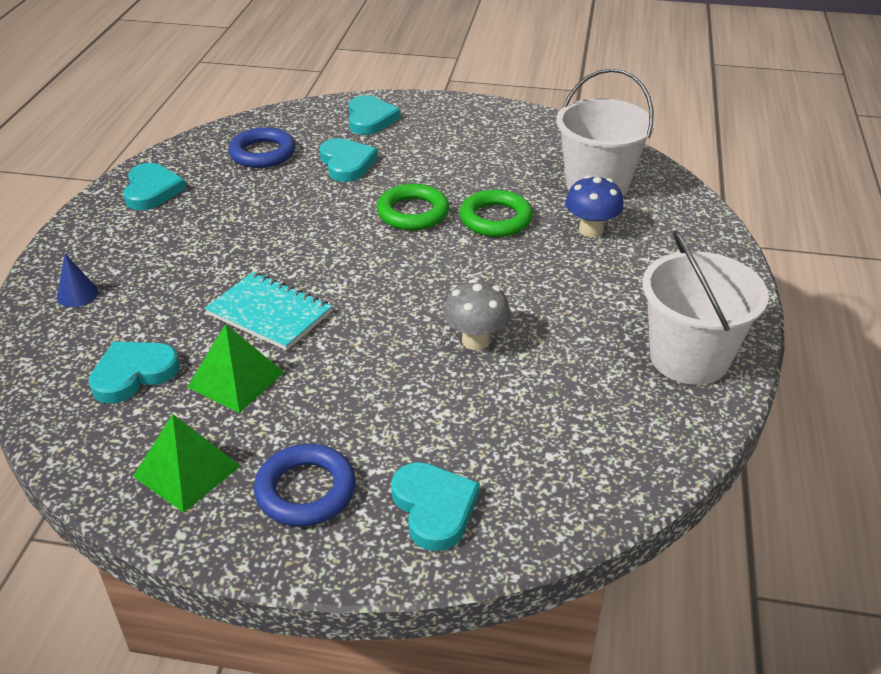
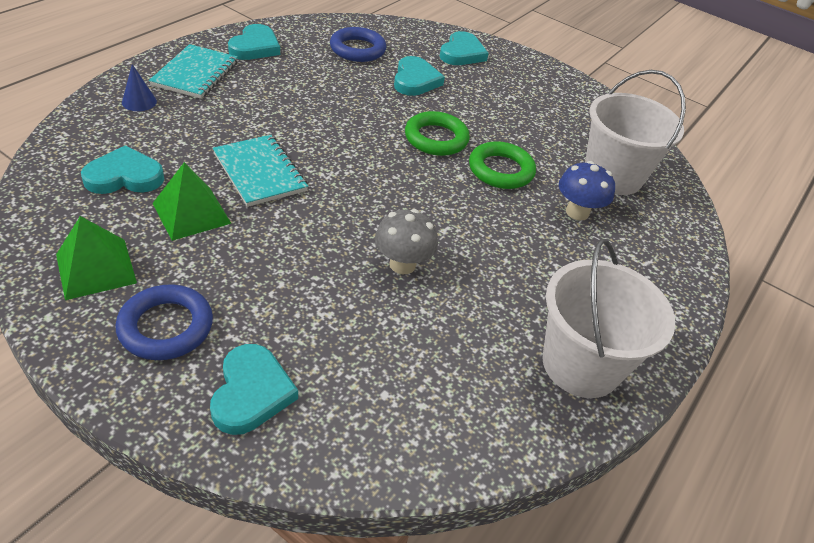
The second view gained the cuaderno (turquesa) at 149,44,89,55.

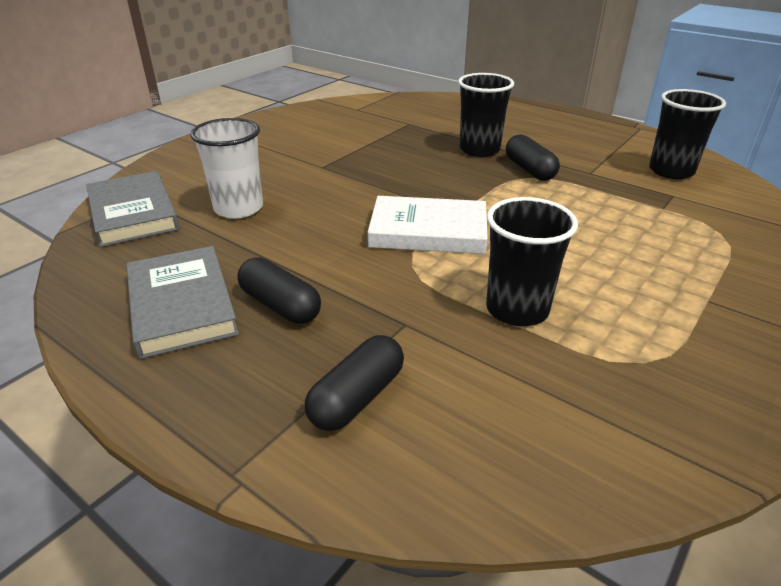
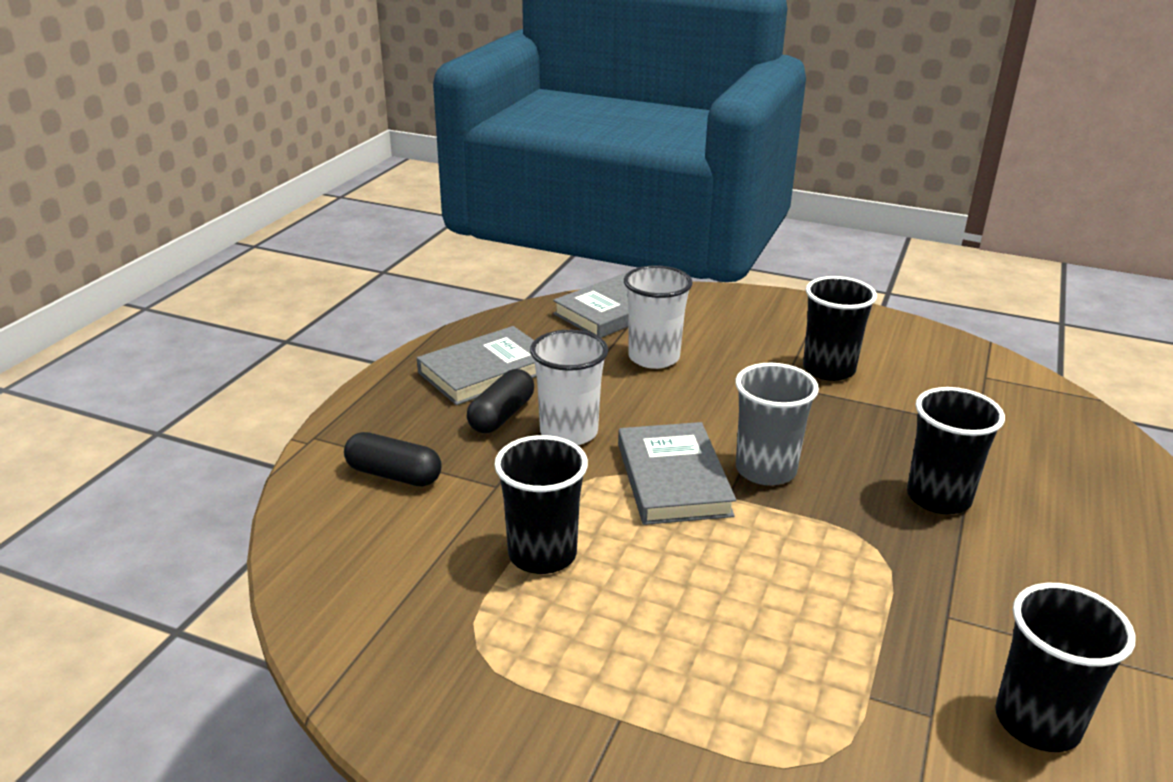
The second view lost the cápsula (negro) at 506,135,54,46. The second view gained the vaso (blanco) at 530,330,78,115. The second view gained the vaso (gris) at 735,363,84,123. The second view gained the vaso (negro) at 803,276,74,105. What was the libro (blanco) at 368,196,120,58 turned into the libro (gris) at 618,422,118,103.

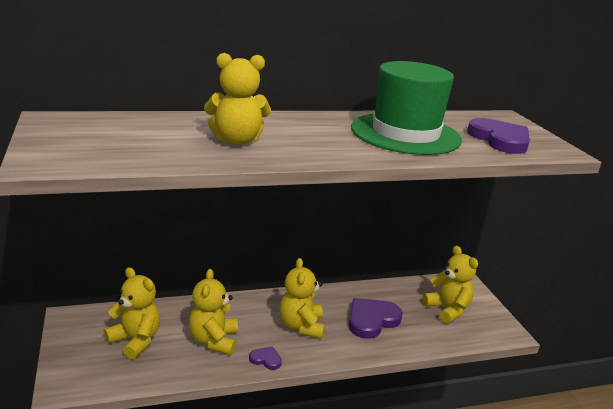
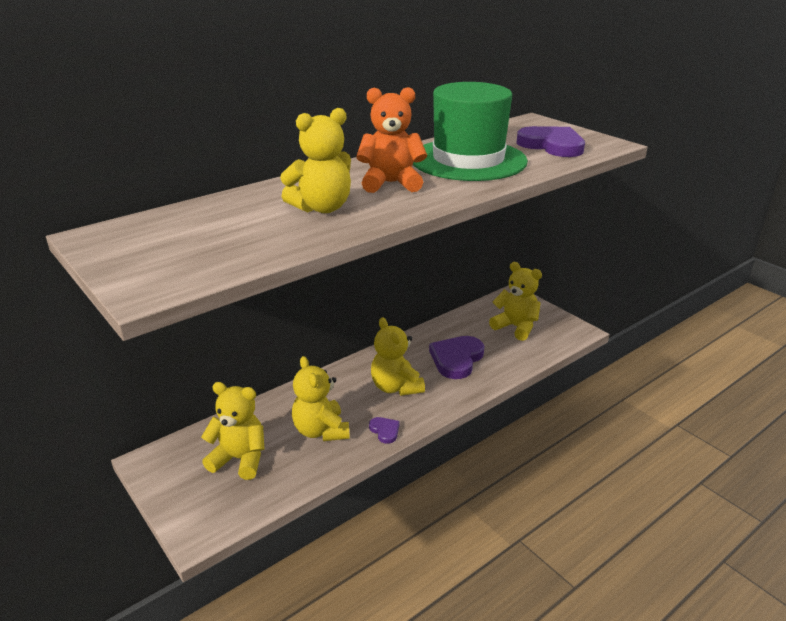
The second view gained the osito (naranja) at 356,87,71,106. The corazón (morado) at 249,346,33,24 ended up facing another way, 60 degrees clockwise from before.

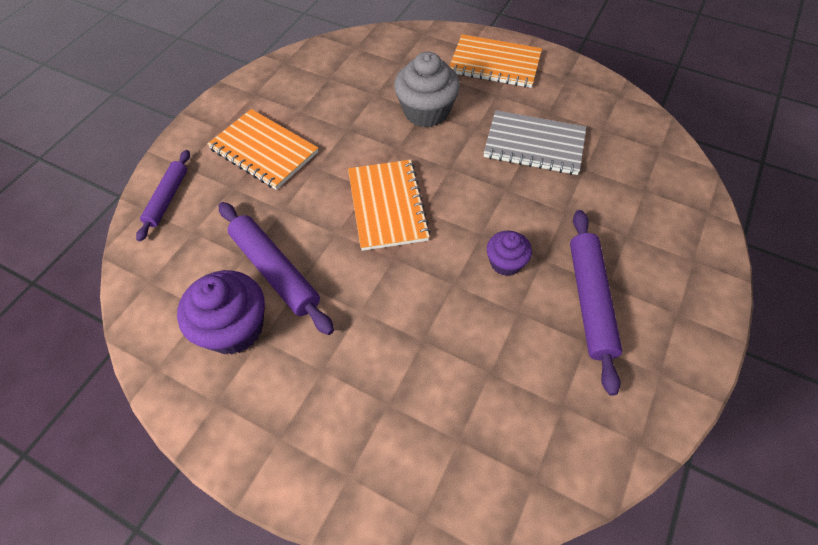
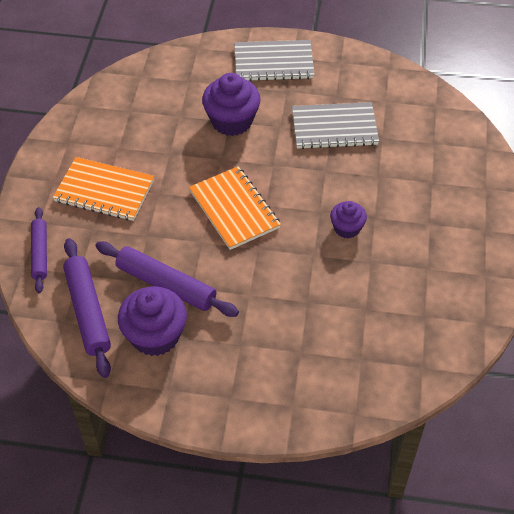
The rodillo (morado) ended up elsewhere, having gone from 570,210,52,186 to 63,238,48,140. What was the magdalena (gris) at 394,51,66,77 turned into the magdalena (morado) at 202,73,59,63. What was the cuaderno (naranja) at 449,34,93,54 turned into the cuaderno (gris) at 234,40,81,41.

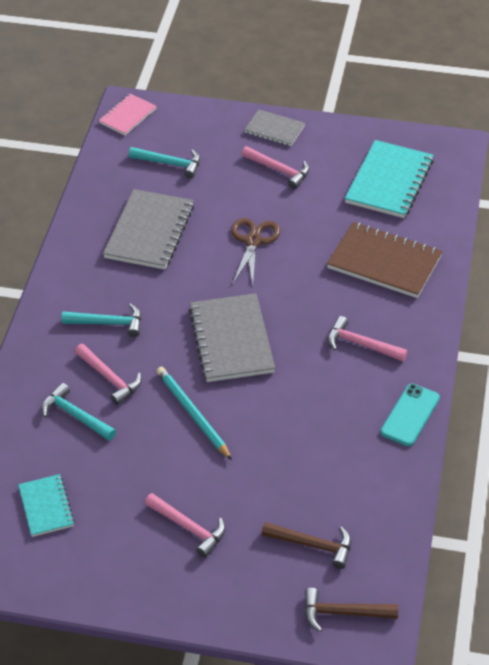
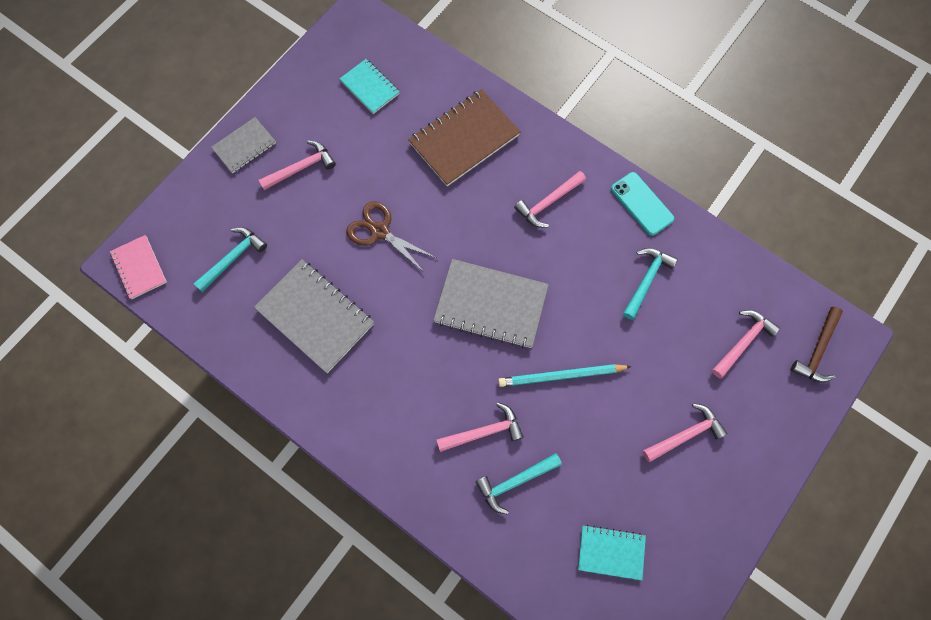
The martillo (turquesa) ended up elsewhere, having gone from 61,303,80,34 to 623,248,55,72. What was the martillo (marrón) at 262,522,89,47 turned into the martillo (rosa) at 712,310,68,69. The size of the cuaderno (turquesa) at 345,140,89,78 changed by a factor of 0.57.

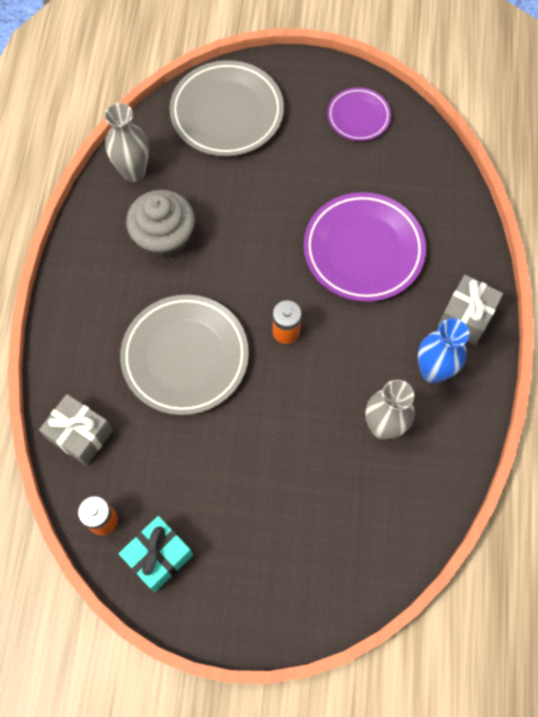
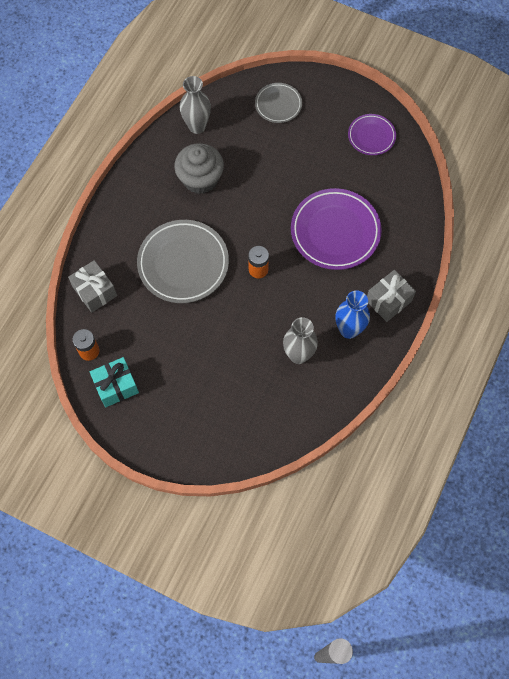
The size of the plato (gris) at 170,60,114,96 changed by a factor of 0.56.

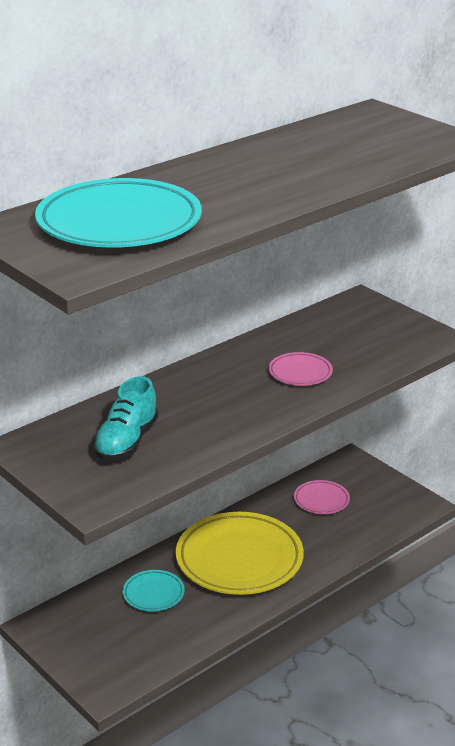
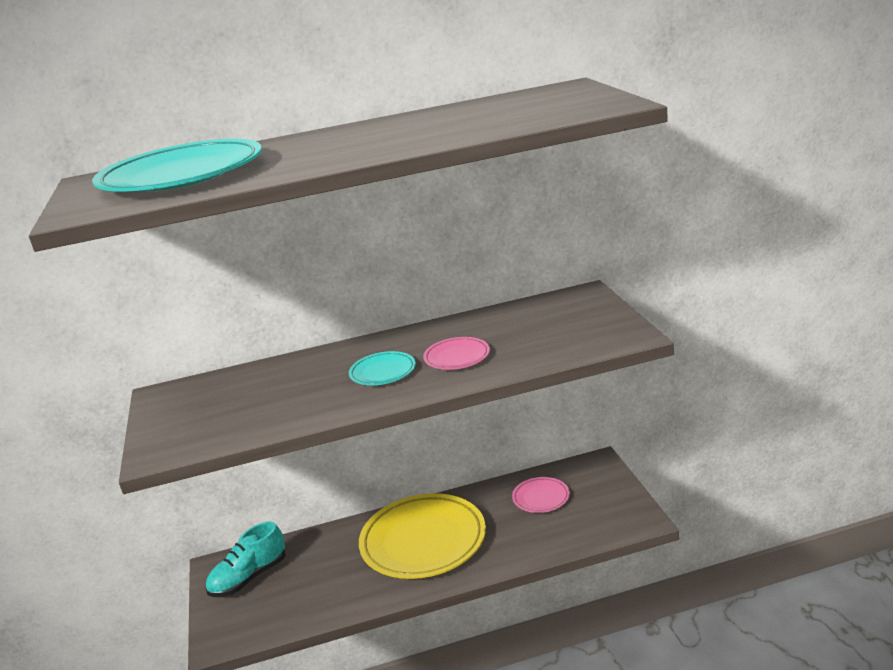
The zapato (turquesa) ended up elsewhere, having gone from 93,376,65,84 to 205,522,81,75. The plato (turquesa) ended up elsewhere, having gone from 123,570,62,42 to 349,351,67,34.

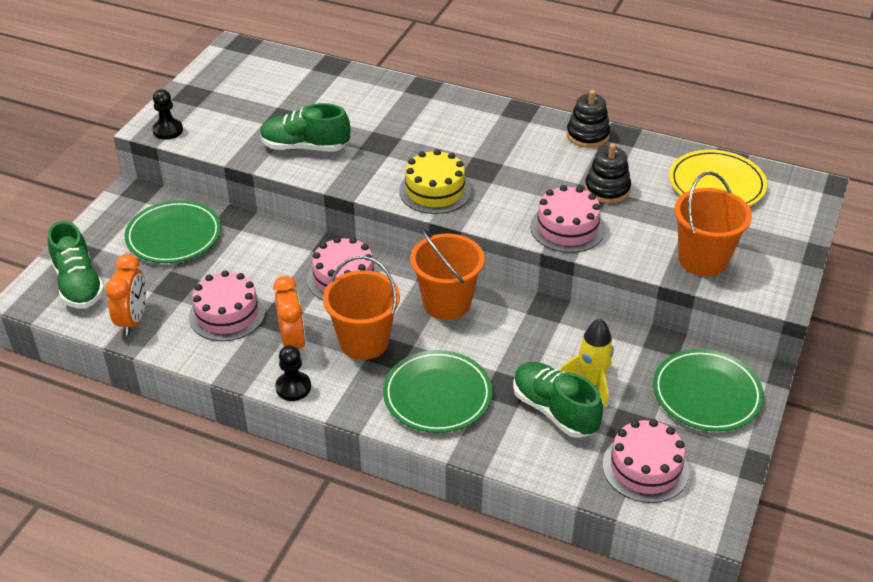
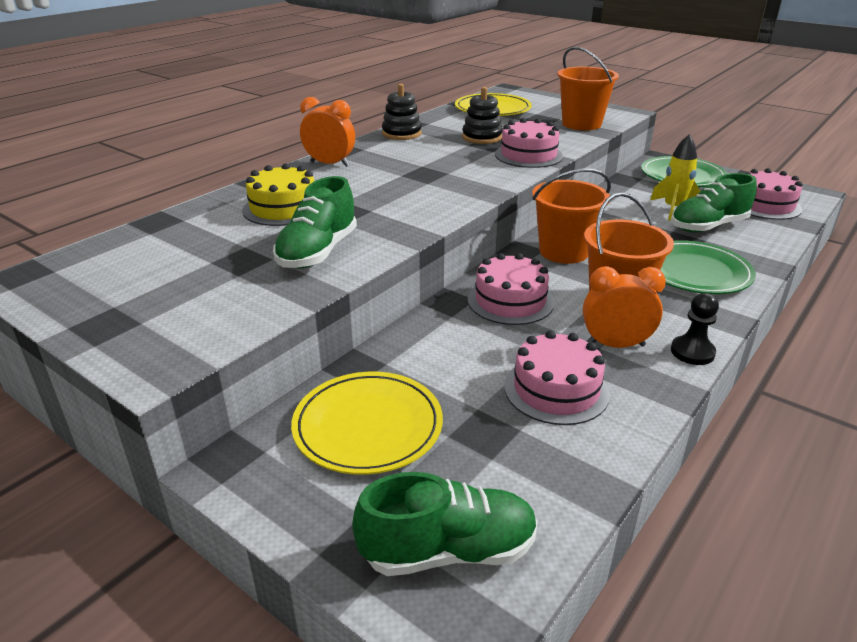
The second view lost the peón (negro) at 152,89,31,51. The despertador (naranja) ended up elsewhere, having gone from 105,254,41,82 to 300,97,55,70. The tarta (amarillo) ended up elsewhere, having gone from 399,149,72,65 to 242,163,72,63. What was the plato (verde) at 124,200,97,63 turned into the plato (amarillo) at 291,372,152,103.

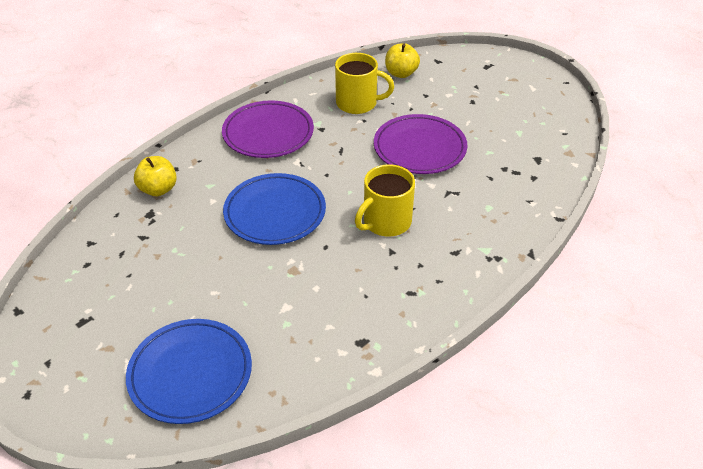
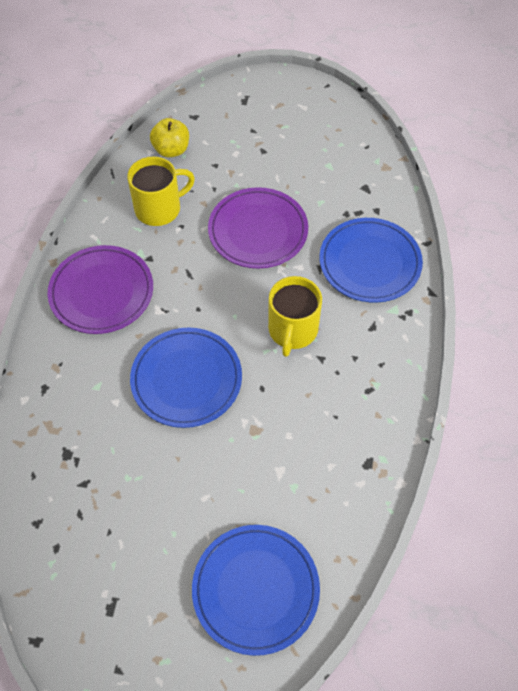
The second view lost the manzana (amarillo) at 134,156,43,40. The second view gained the plato (azul) at 320,218,103,85.

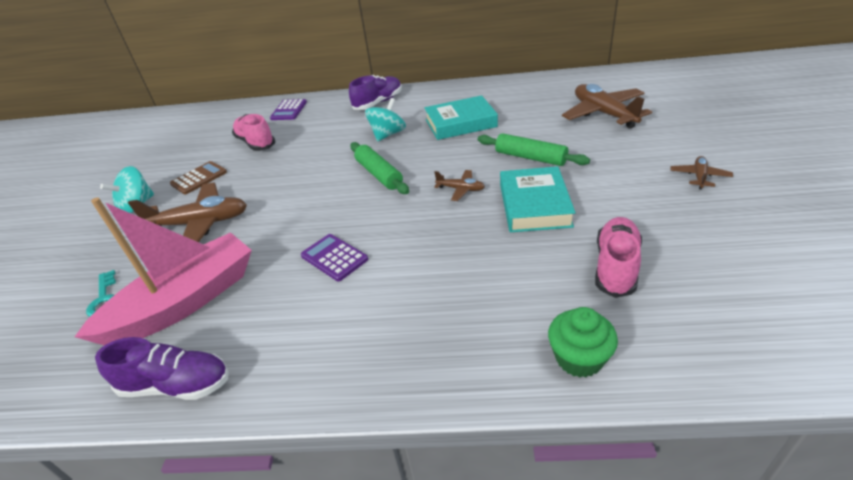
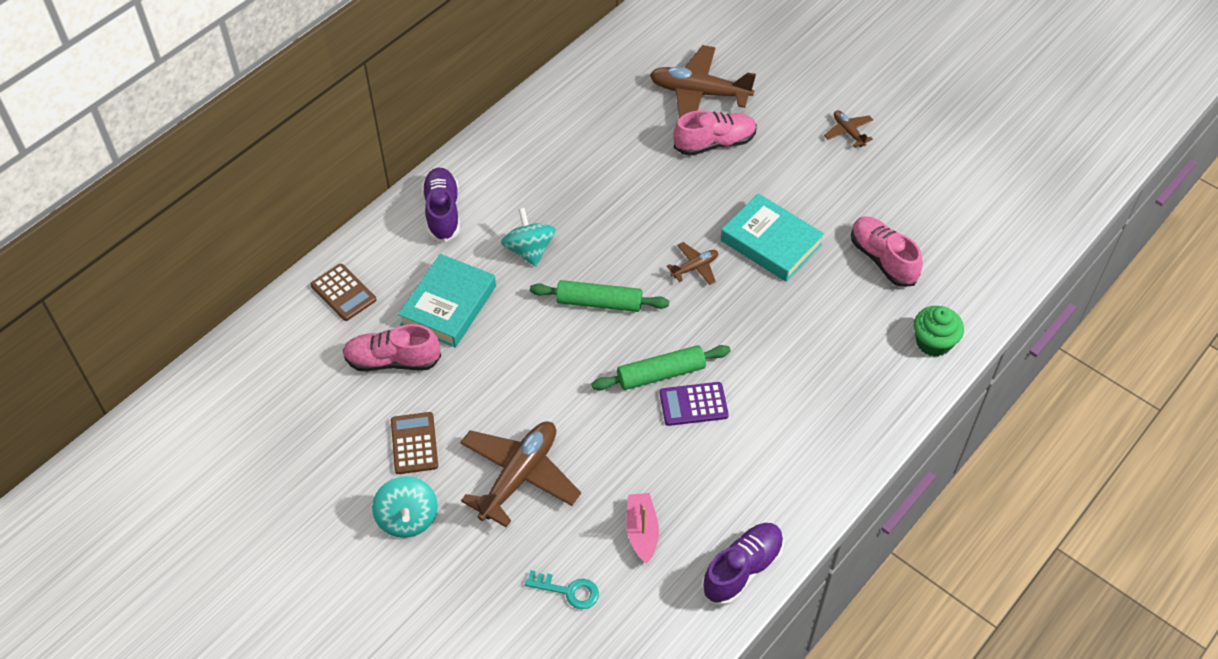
The second view gained the zapato (rosa) at 673,110,84,46. The libro (turquesa) ended up elsewhere, having gone from 424,95,74,45 to 398,254,98,94. The rodillo (verde) ended up elsewhere, having gone from 478,133,112,33 to 591,345,140,45. What was the calculadora (morado) at 270,99,37,21 turned into the calculadora (marrón) at 310,264,66,57. The size of the barco (rosa) at 75,197,177,149 changed by a factor of 0.45.

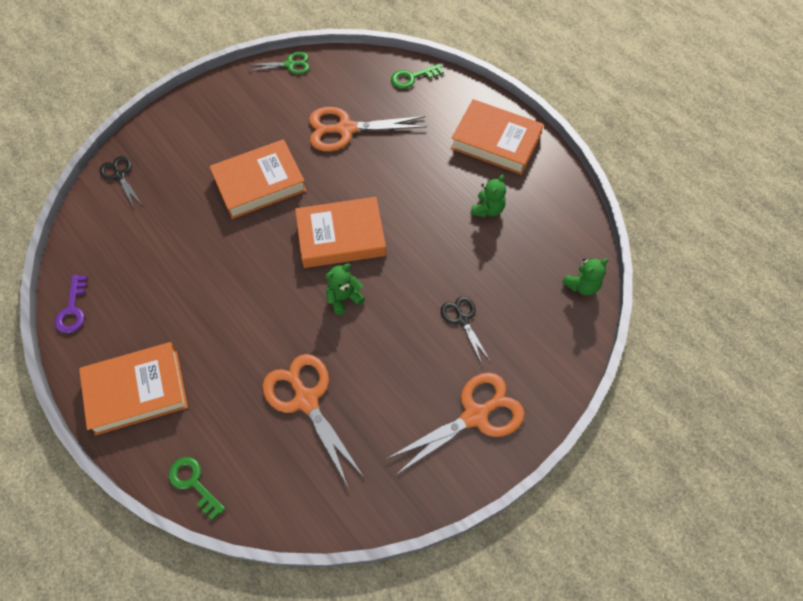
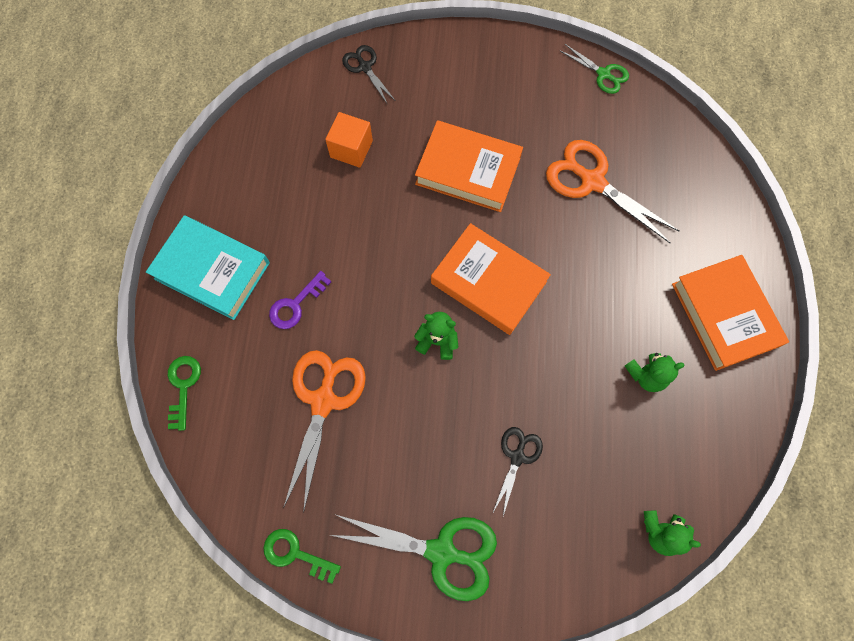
The second view gained the cubo (naranja) at 325,112,48,56. The llave (morado) ended up elsewhere, having gone from 55,275,32,58 to 269,271,62,58. The llave (verde) ended up elsewhere, having gone from 391,64,53,25 to 264,529,77,55. What was the libro (naranja) at 79,342,109,93 turned into the libro (turquesa) at 146,215,124,105. What was the tijeras (naranja) at 386,373,139,103 turned into the tijeras (verde) at 331,514,166,87. The tijeras (negro) at 100,156,42,52 ended up facing another way, 45 degrees counterclockwise from before.

